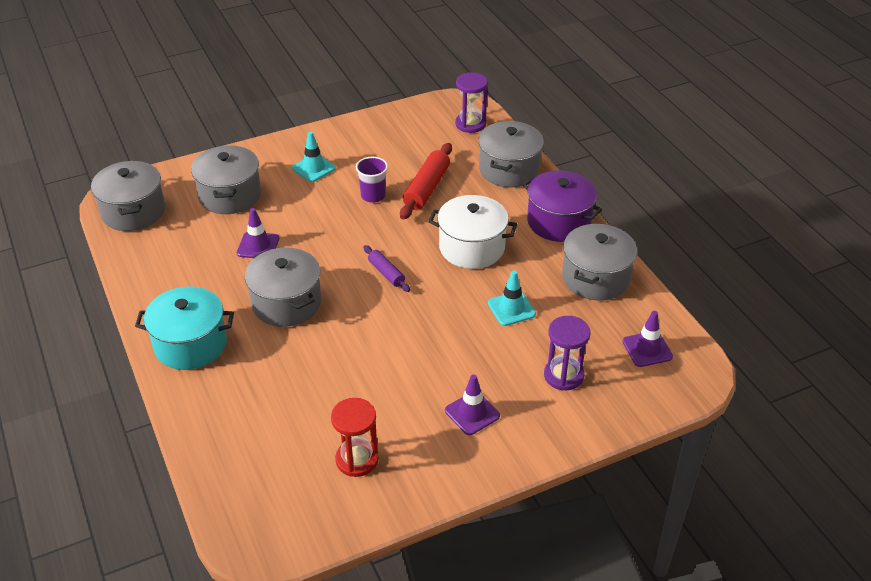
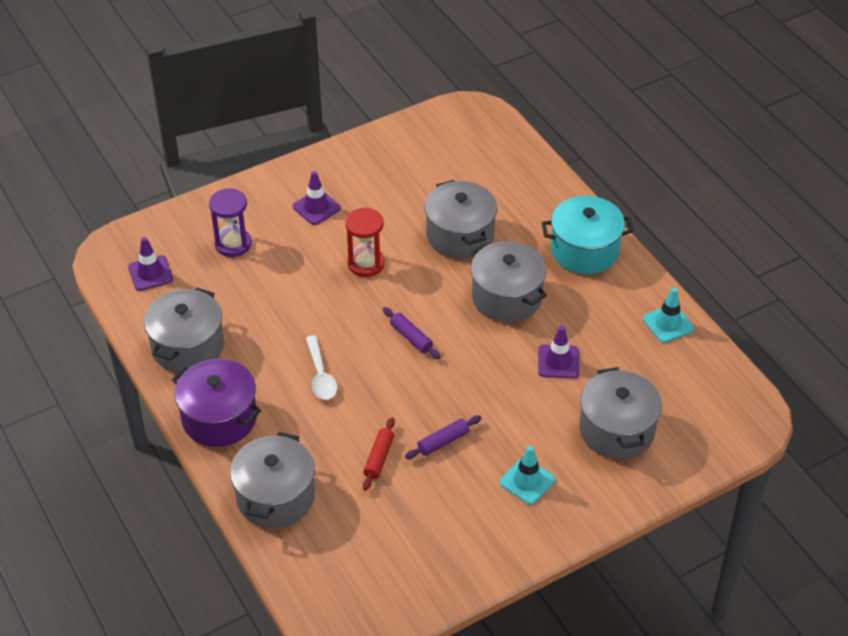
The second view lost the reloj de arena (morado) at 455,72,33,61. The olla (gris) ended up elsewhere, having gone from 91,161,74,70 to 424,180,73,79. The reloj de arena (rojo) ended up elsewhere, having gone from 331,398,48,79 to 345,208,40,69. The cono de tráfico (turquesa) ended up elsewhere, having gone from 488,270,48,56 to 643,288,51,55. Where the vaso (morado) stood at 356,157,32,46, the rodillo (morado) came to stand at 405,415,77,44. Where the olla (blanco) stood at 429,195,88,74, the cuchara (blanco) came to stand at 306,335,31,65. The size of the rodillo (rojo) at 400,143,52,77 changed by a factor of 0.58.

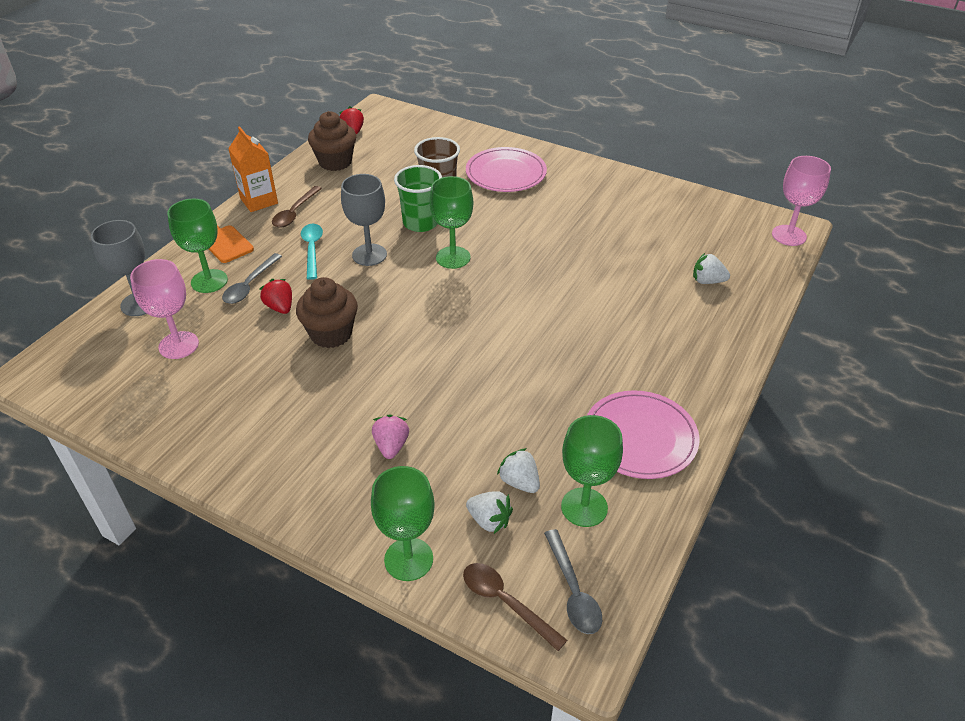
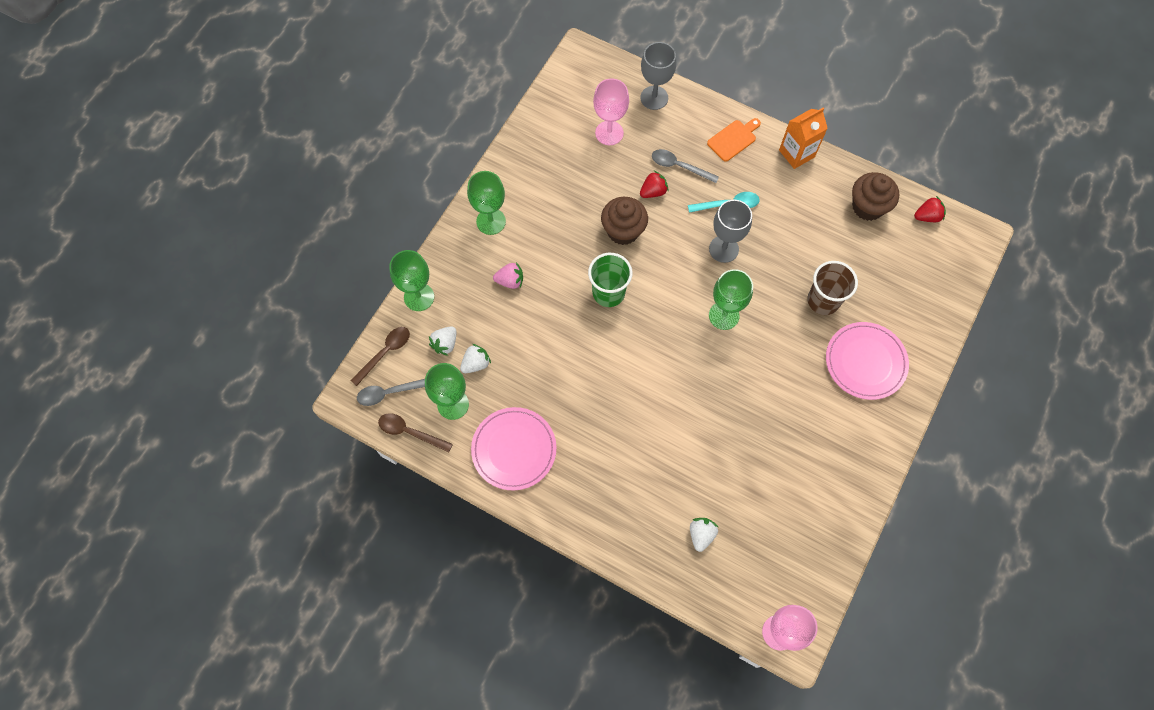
The copa (verde) ended up elsewhere, having gone from 167,198,61,95 to 467,171,39,64. The cuchara (marrón) ended up elsewhere, having gone from 272,186,50,42 to 378,413,75,39. The vaso (verde) ended up elsewhere, having gone from 394,165,48,67 to 588,253,45,54.

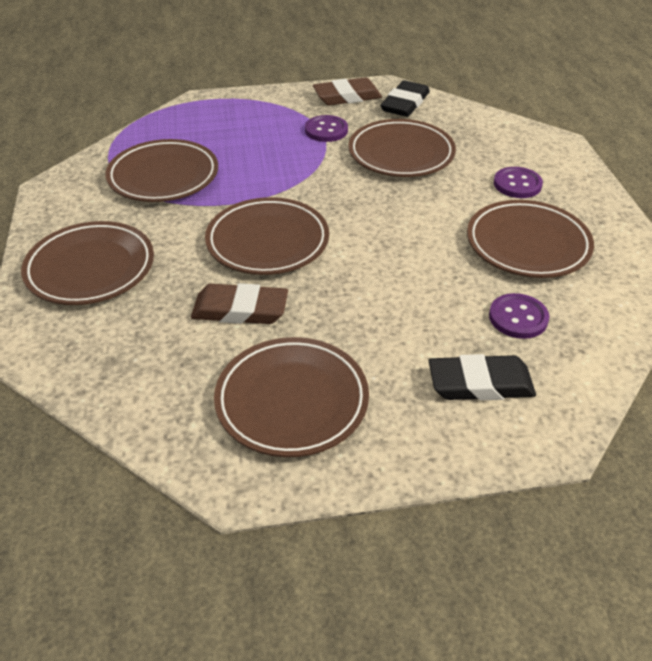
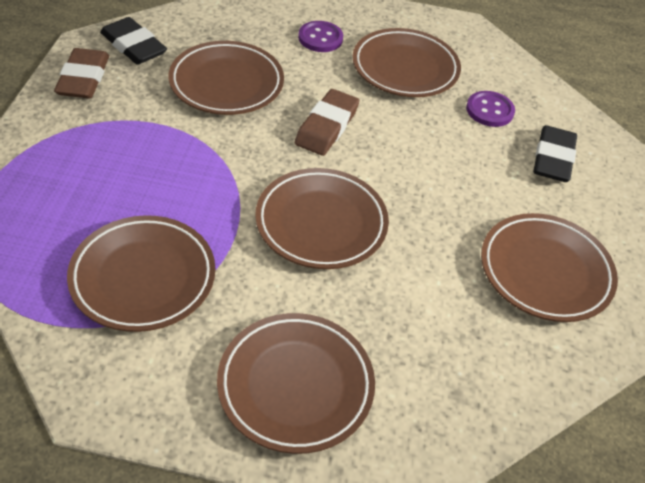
The second view lost the botón (morado) at 305,115,43,27. The goma de borrar (marrón) ended up elsewhere, having gone from 191,283,97,41 to 295,89,64,67.

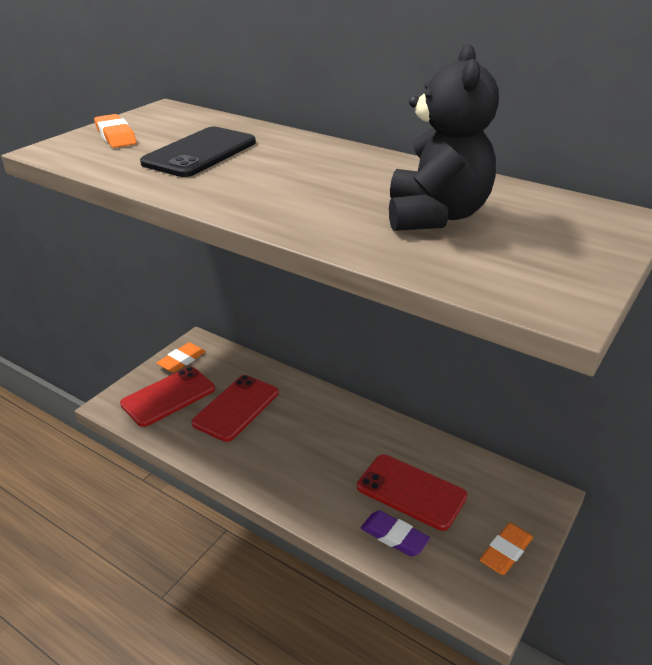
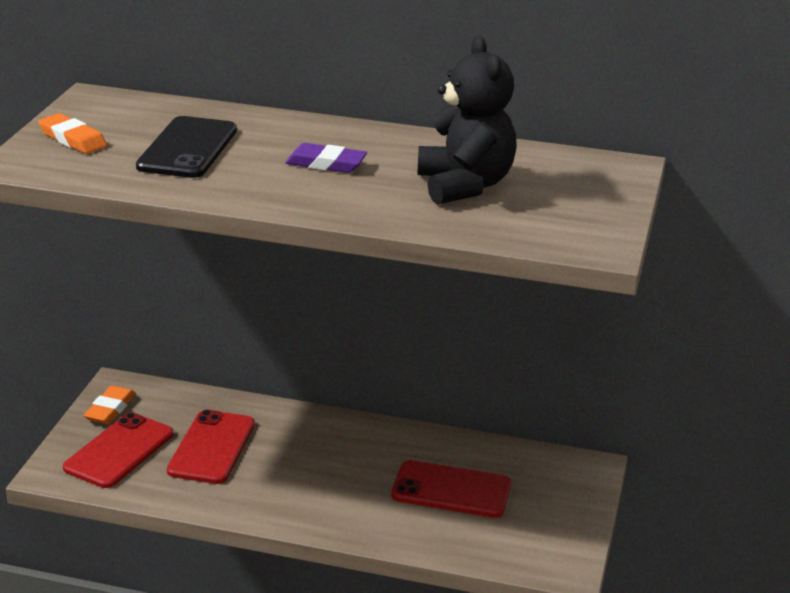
The second view lost the goma de borrar (naranja) at 479,523,54,52. The goma de borrar (morado) ended up elsewhere, having gone from 361,510,69,46 to 285,143,82,30.

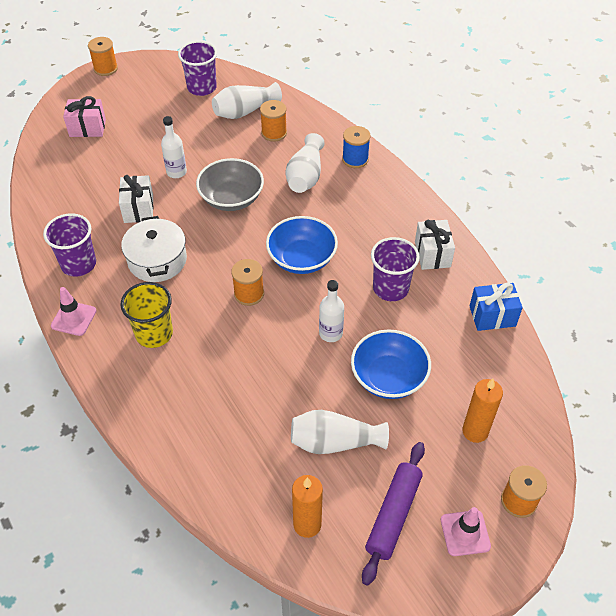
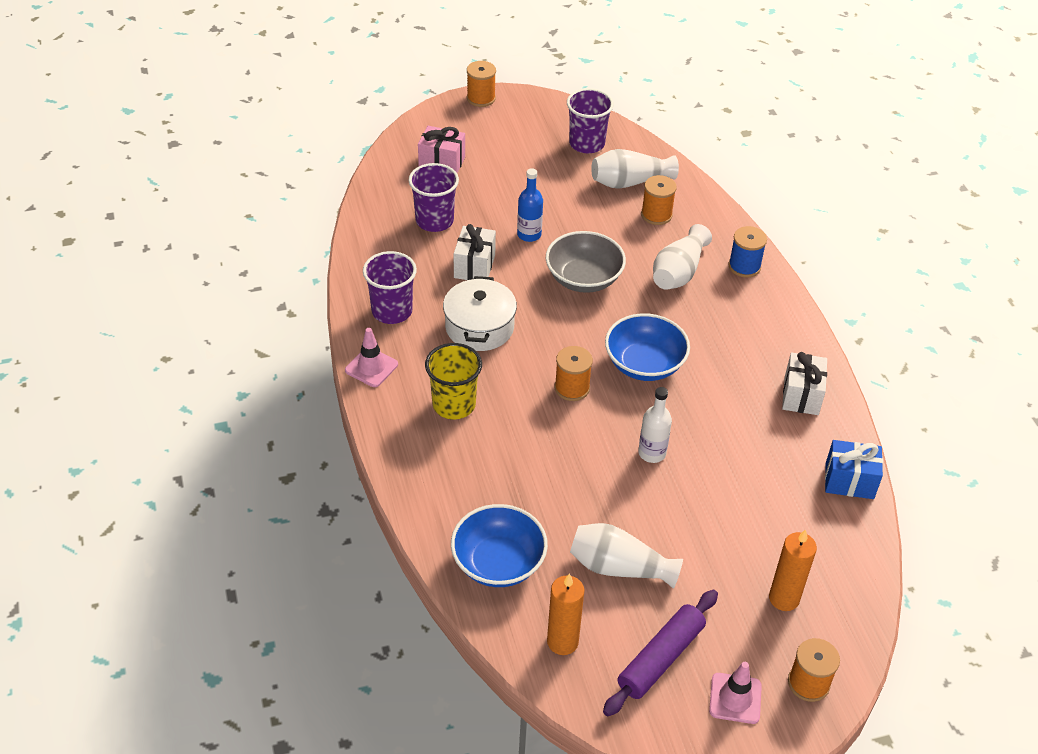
The cuenco (azul) ended up elsewhere, having gone from 351,330,80,69 to 451,504,97,83. The vaso (morado) ended up elsewhere, having gone from 371,237,49,64 to 408,163,51,69. What was the botella (blanco) at 161,116,26,62 turned into the botella (azul) at 517,168,26,74.

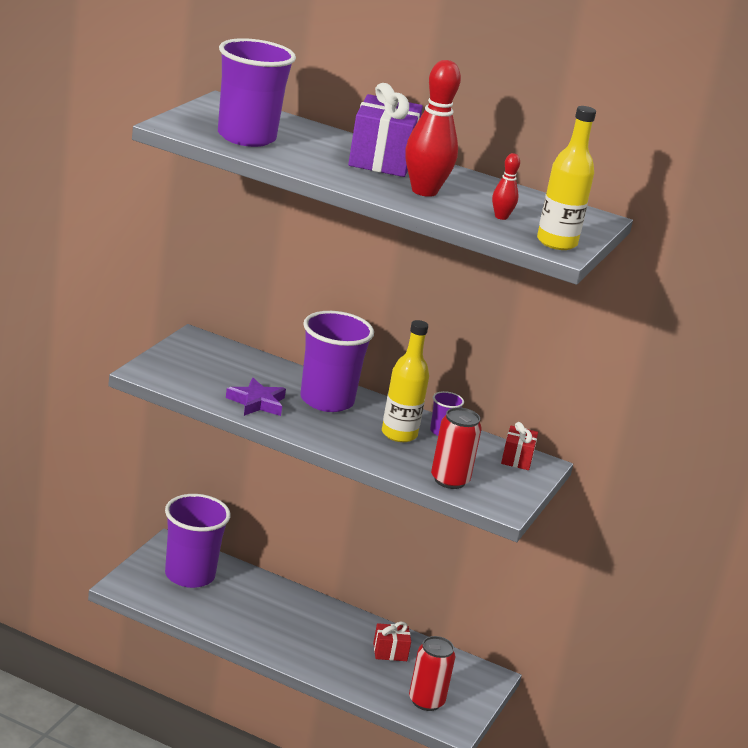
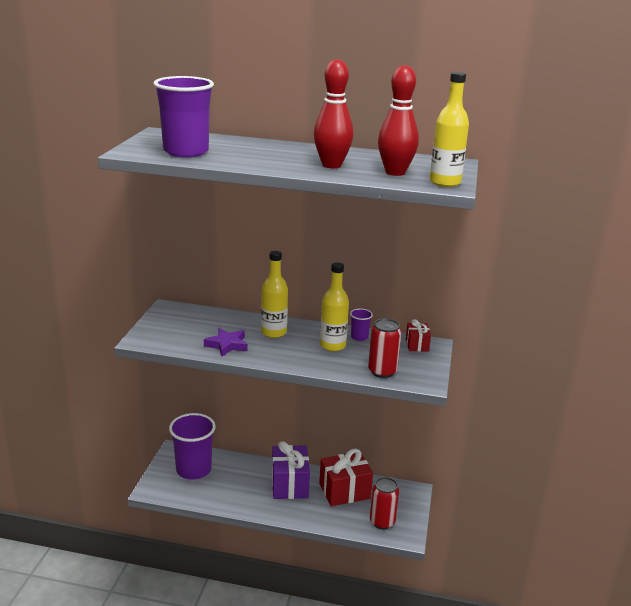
The regalo (morado) ended up elsewhere, having gone from 348,83,75,94 to 272,441,38,58. Where the vaso (morado) stood at 300,311,74,101, the botella (amarillo) came to stand at 261,251,27,87. The size of the regalo (rojo) at 373,622,38,39 changed by a factor of 1.92. The size of the bolo (rojo) at 492,153,28,67 changed by a factor of 2.05.

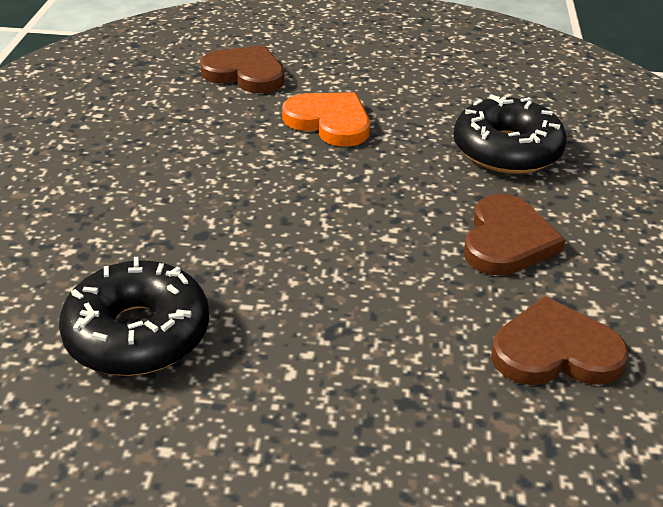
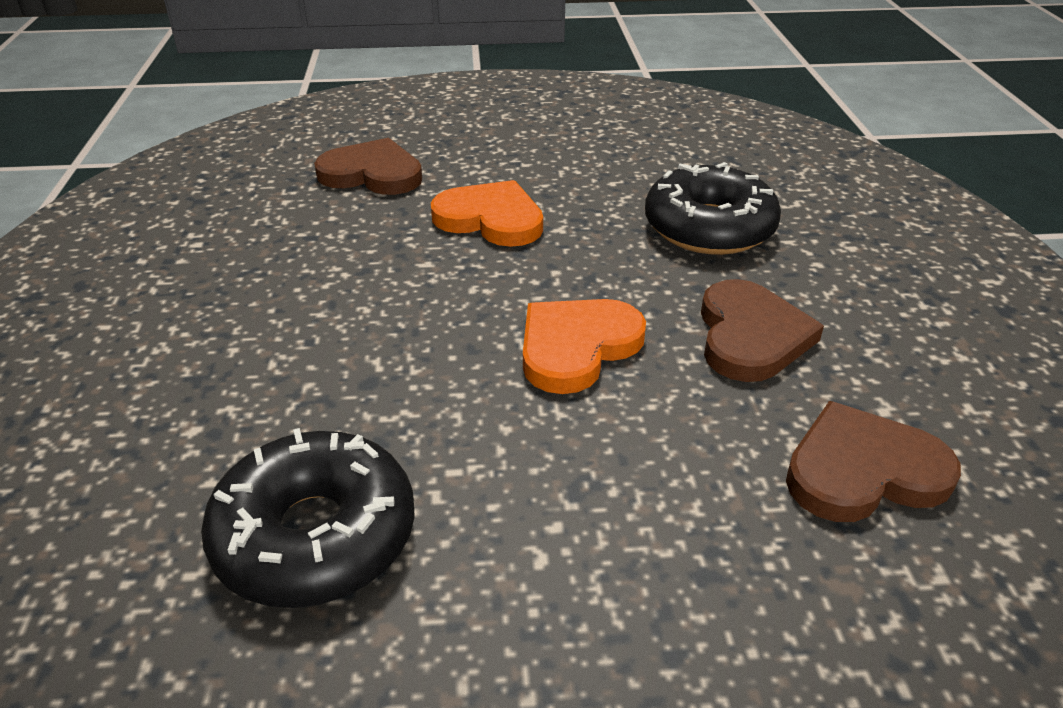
The second view gained the corazón (naranja) at 523,299,123,95.

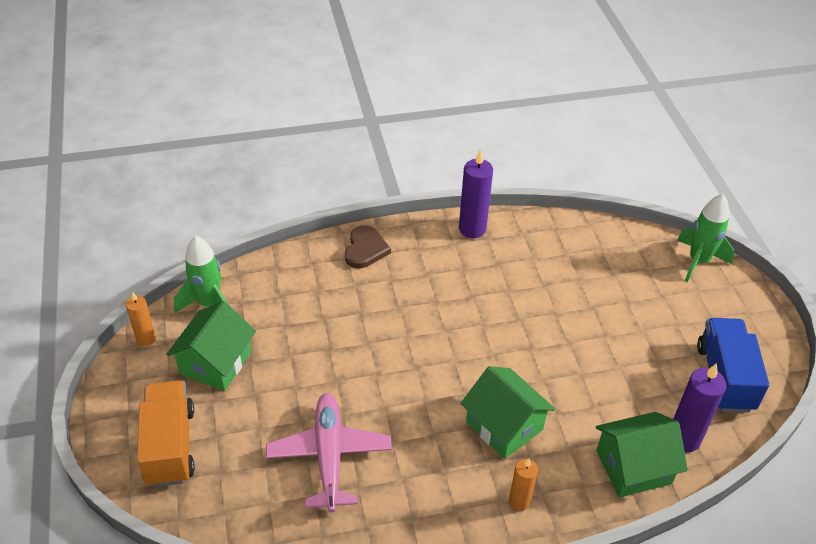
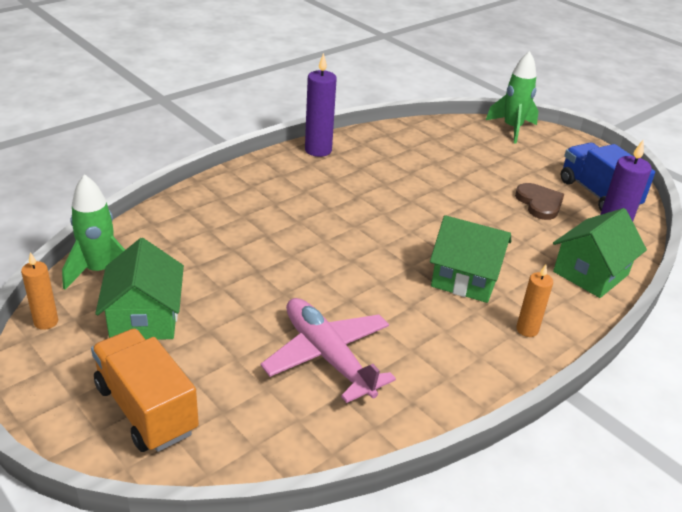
The corazón (marrón) ended up elsewhere, having gone from 345,225,46,43 to 515,183,49,37.

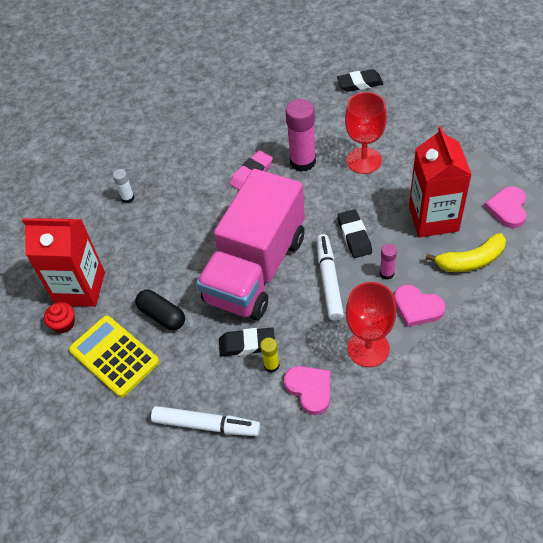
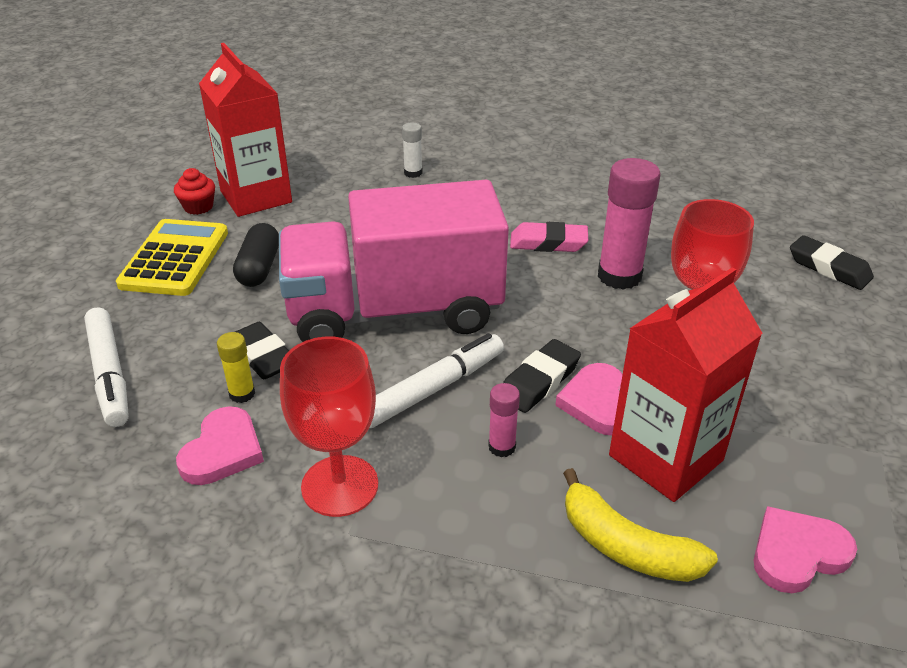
The corazón (rosa) ended up elsewhere, having gone from 394,285,52,42 to 555,363,68,72.

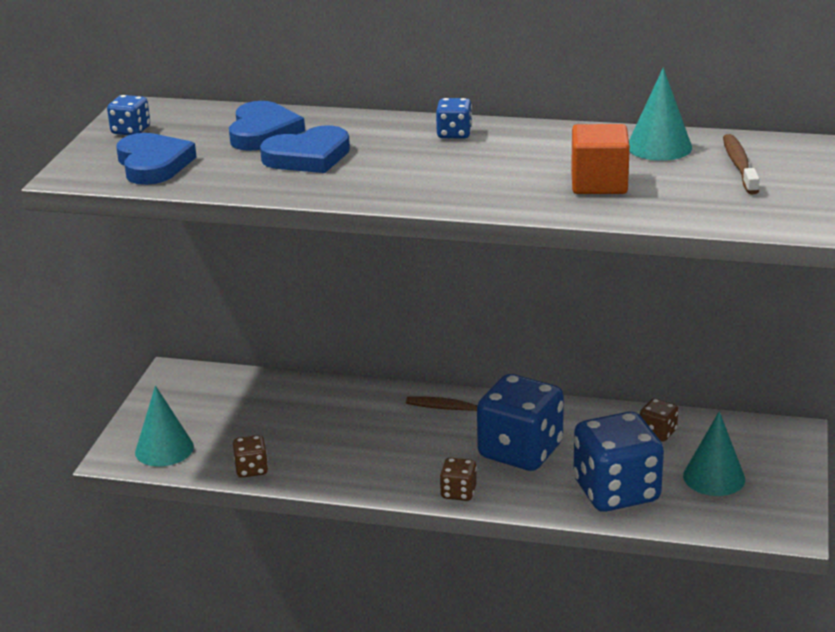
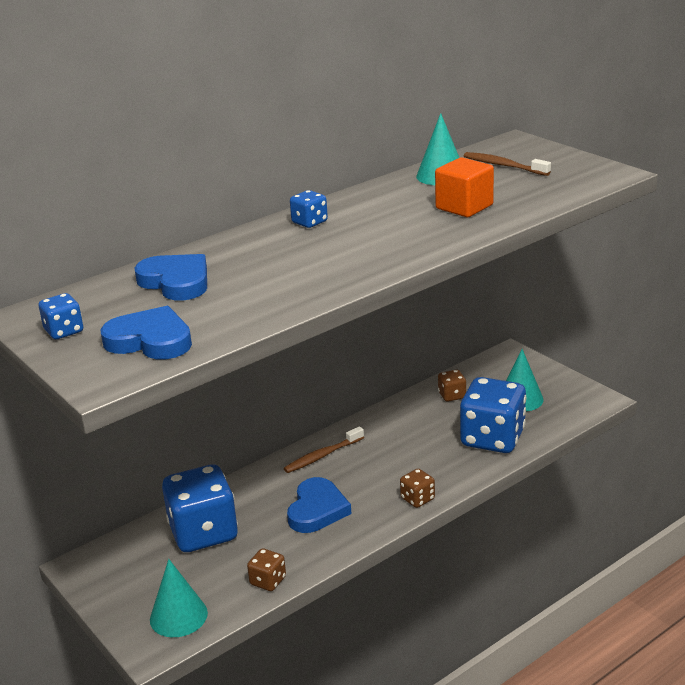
The corazón (azul) ended up elsewhere, having gone from 260,125,90,48 to 287,477,64,56. The dado (azul) ended up elsewhere, having gone from 477,374,87,97 to 162,464,76,88.

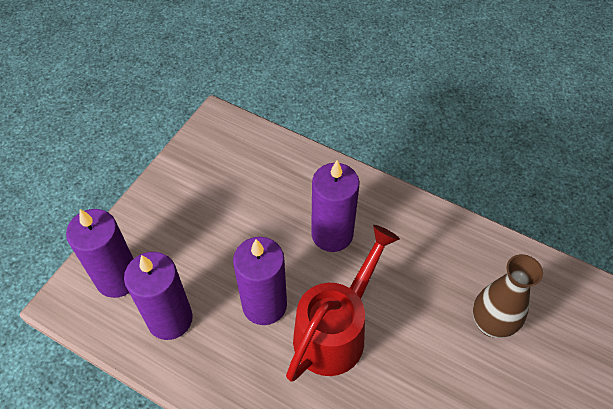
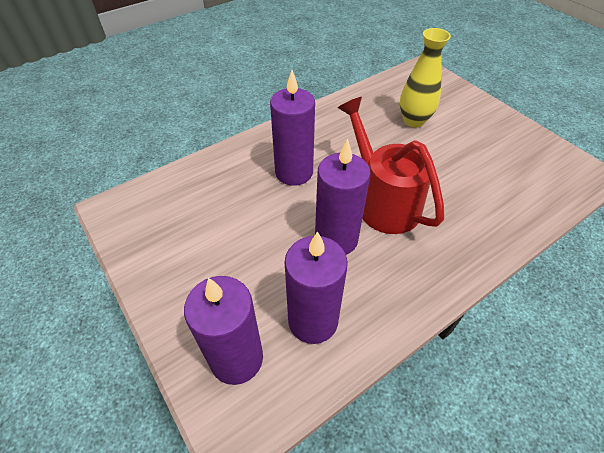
What was the florero (marrón) at 473,254,70,84 turned into the florero (amarillo) at 400,28,51,100.

